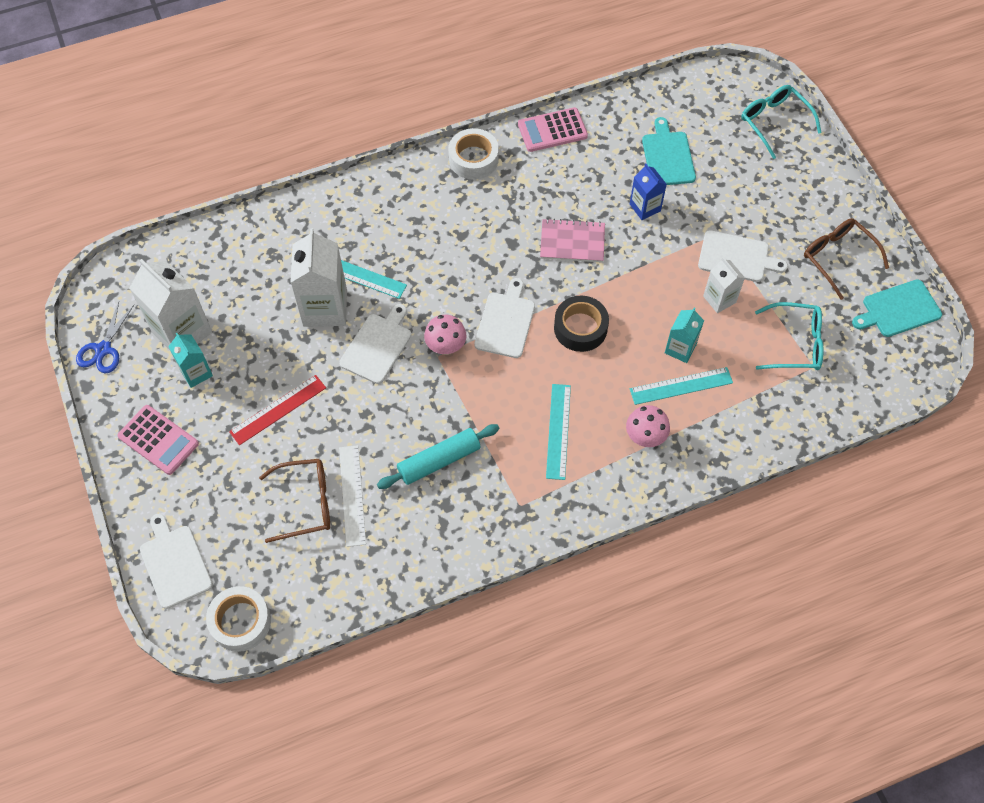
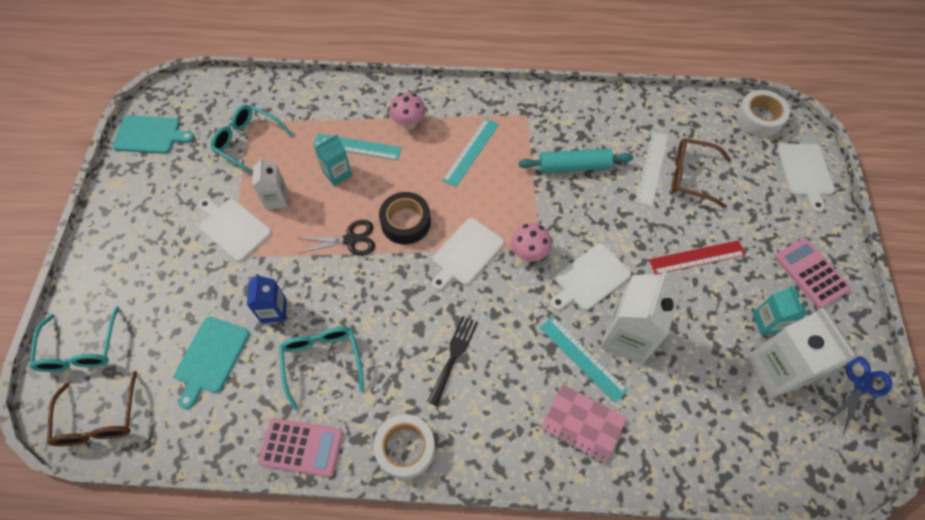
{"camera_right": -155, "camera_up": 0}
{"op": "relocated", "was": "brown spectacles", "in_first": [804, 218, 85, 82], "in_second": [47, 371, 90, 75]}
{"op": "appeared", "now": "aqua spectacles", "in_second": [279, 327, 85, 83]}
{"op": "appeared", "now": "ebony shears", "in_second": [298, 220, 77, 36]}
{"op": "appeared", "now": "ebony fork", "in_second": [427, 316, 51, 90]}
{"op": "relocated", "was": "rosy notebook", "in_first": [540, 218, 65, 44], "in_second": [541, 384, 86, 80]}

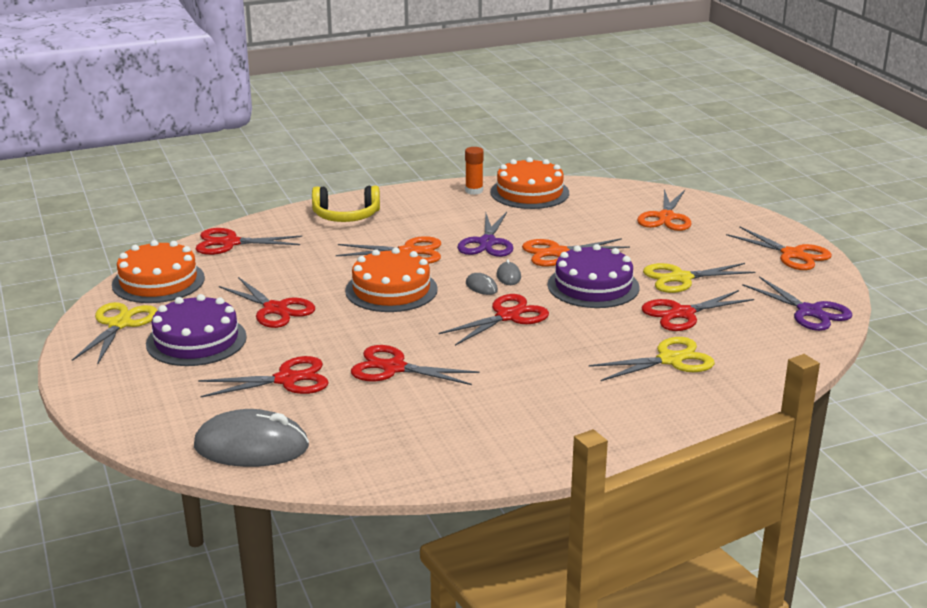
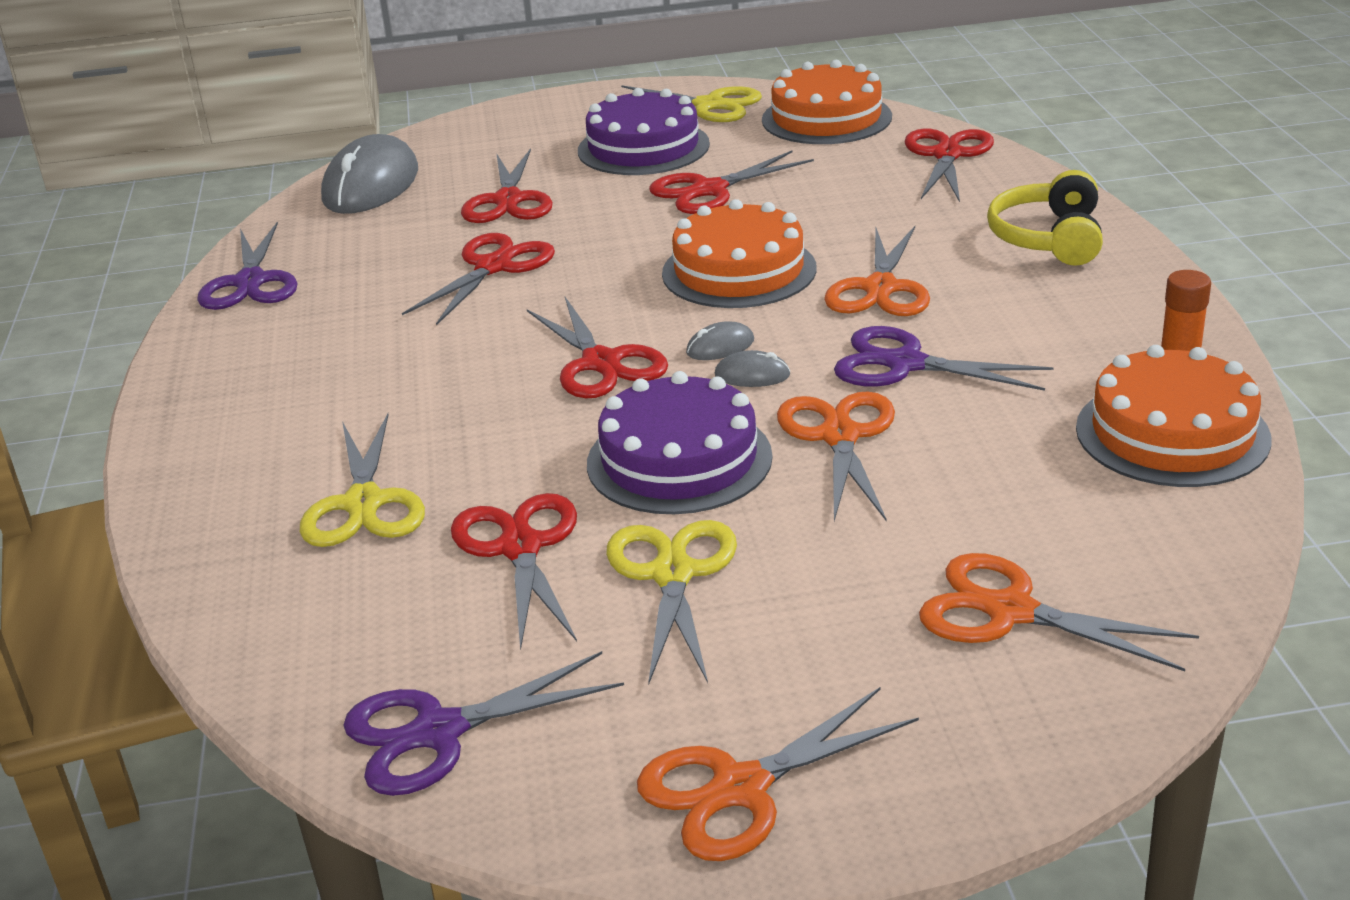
{"camera_right": 105, "camera_up": 5}
{"op": "appeared", "now": "violet shears", "in_second": [197, 222, 100, 88]}

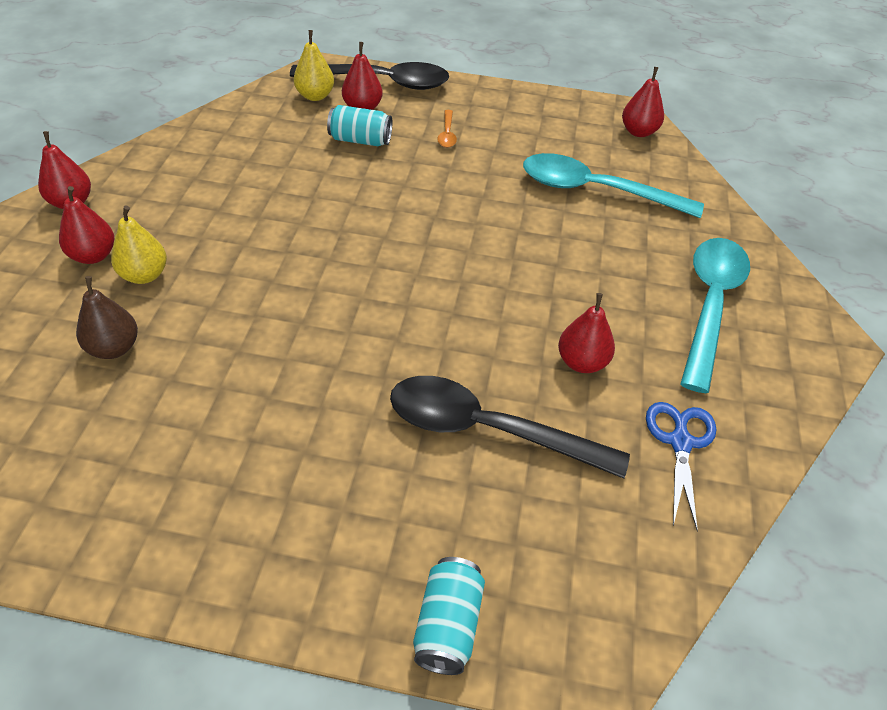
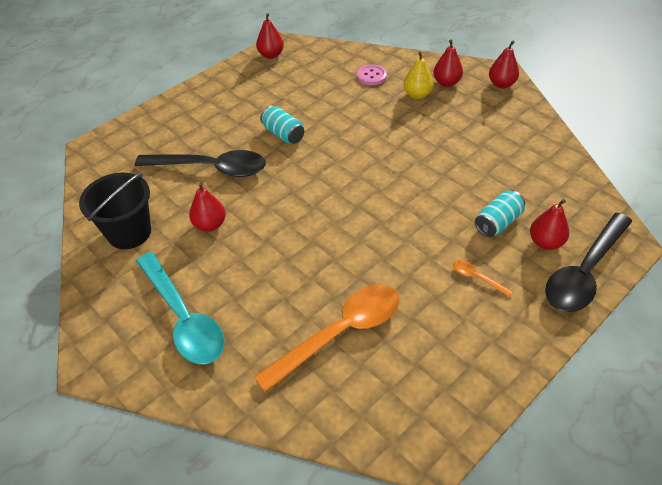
{"camera_right": 130, "camera_up": 0}
{"op": "exchanged", "was": "cobalt shears", "now": "ebony pail", "in_first": [646, 402, 70, 129], "in_second": [79, 172, 72, 77]}
{"op": "spun", "was": "ebony spoon", "in_first": [390, 376, 240, 103], "in_second": [135, 150, 131, 27], "clockwise": 45}
{"op": "colour", "was": "aqua spoon", "now": "orange spoon", "in_first": [523, 153, 181, 65], "in_second": [254, 284, 146, 109]}
{"op": "relocated", "was": "crimson pear fruit", "in_first": [622, 67, 42, 70], "in_second": [256, 13, 28, 46]}
{"op": "relocated", "was": "aqua tin", "in_first": [413, 557, 72, 118], "in_second": [260, 105, 44, 39]}
{"op": "exchanged", "was": "brown pear fruit", "now": "rosy sewing button", "in_first": [76, 276, 62, 83], "in_second": [357, 65, 30, 20]}
{"op": "missing", "was": "bright yellow pear fruit", "in_first": [293, 30, 41, 71]}

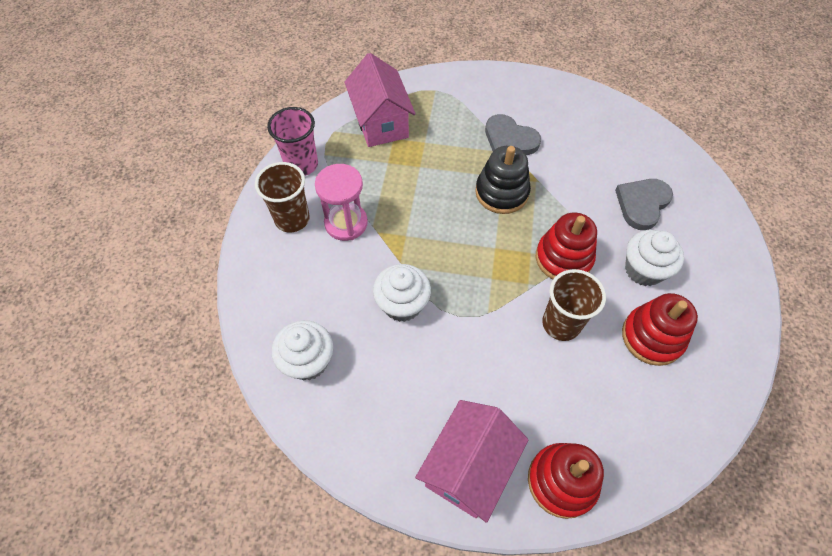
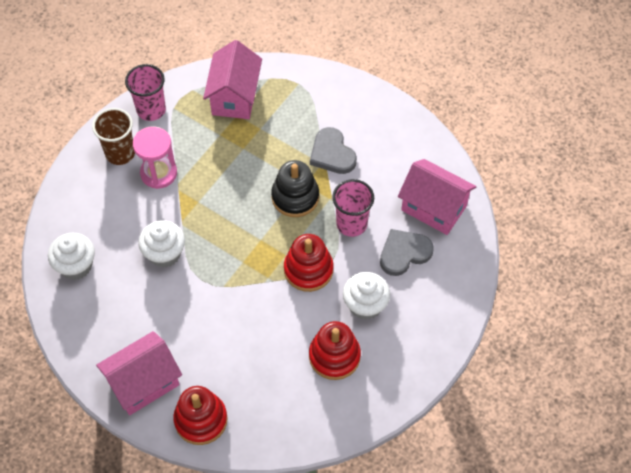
{"camera_right": 25, "camera_up": 0}
{"op": "appeared", "now": "rosy cup", "in_second": [332, 179, 42, 58]}
{"op": "appeared", "now": "rosy house", "in_second": [398, 159, 78, 76]}
{"op": "missing", "was": "brown cup", "in_first": [542, 269, 64, 72]}

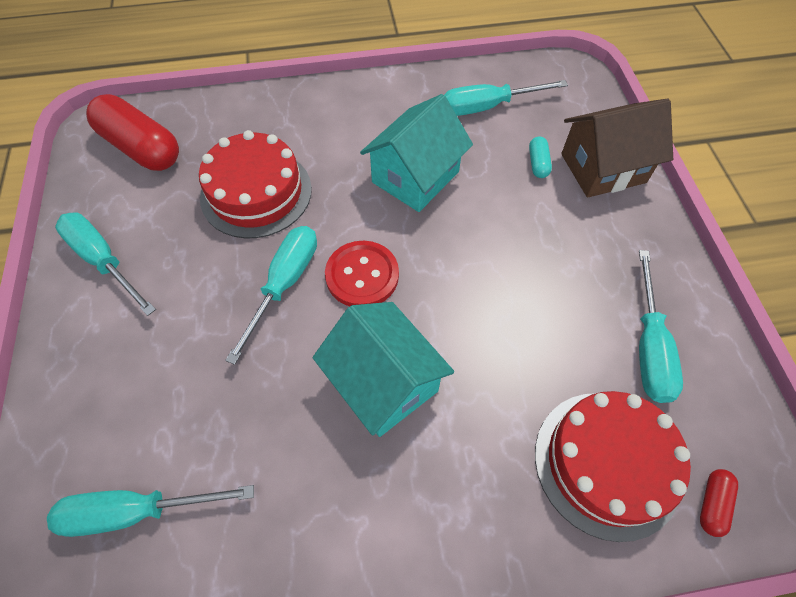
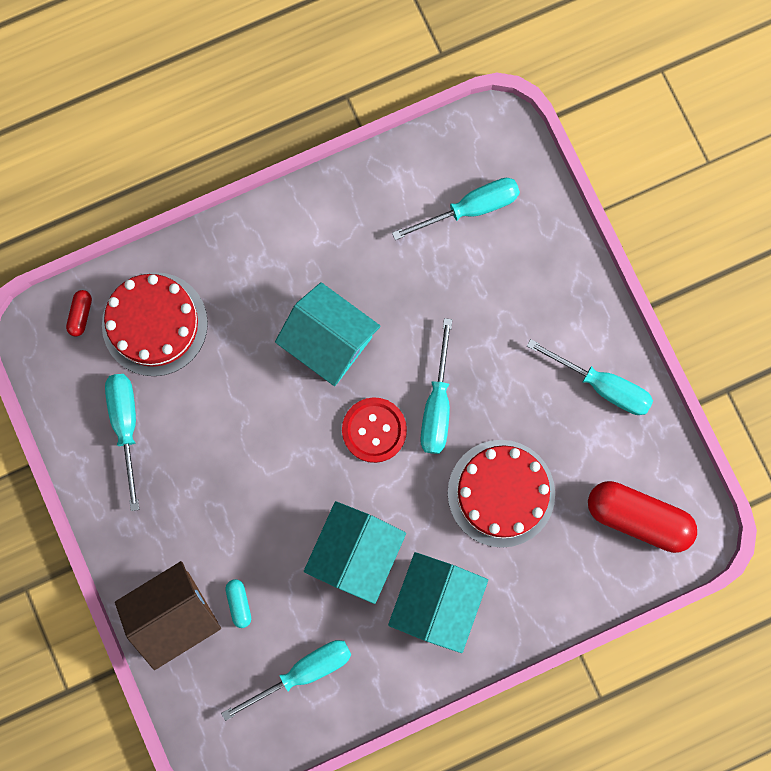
{"camera_right": 165, "camera_up": 20}
{"op": "appeared", "now": "aqua house", "in_second": [388, 552, 100, 101]}

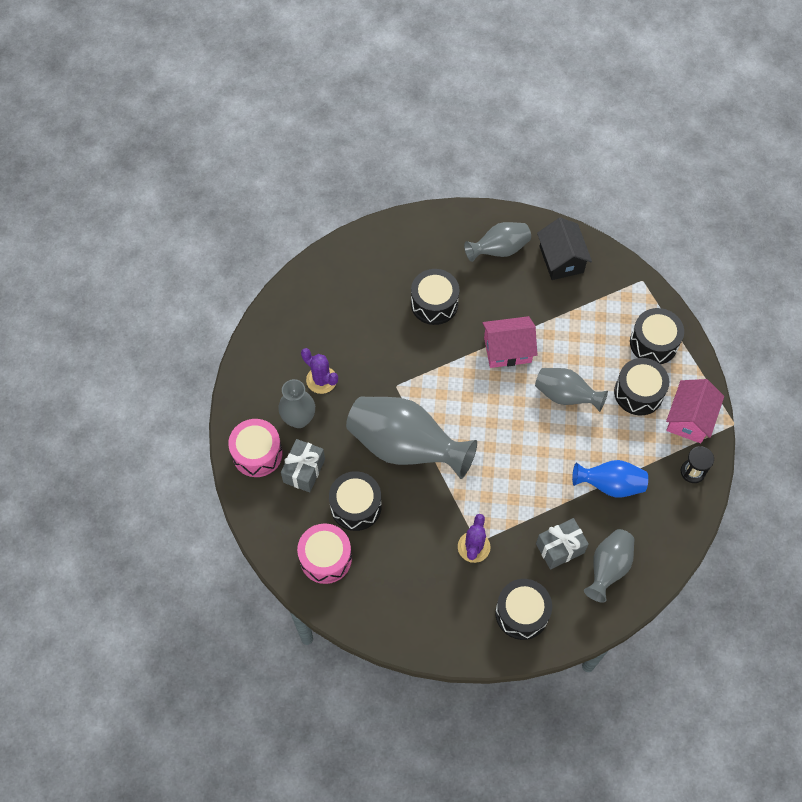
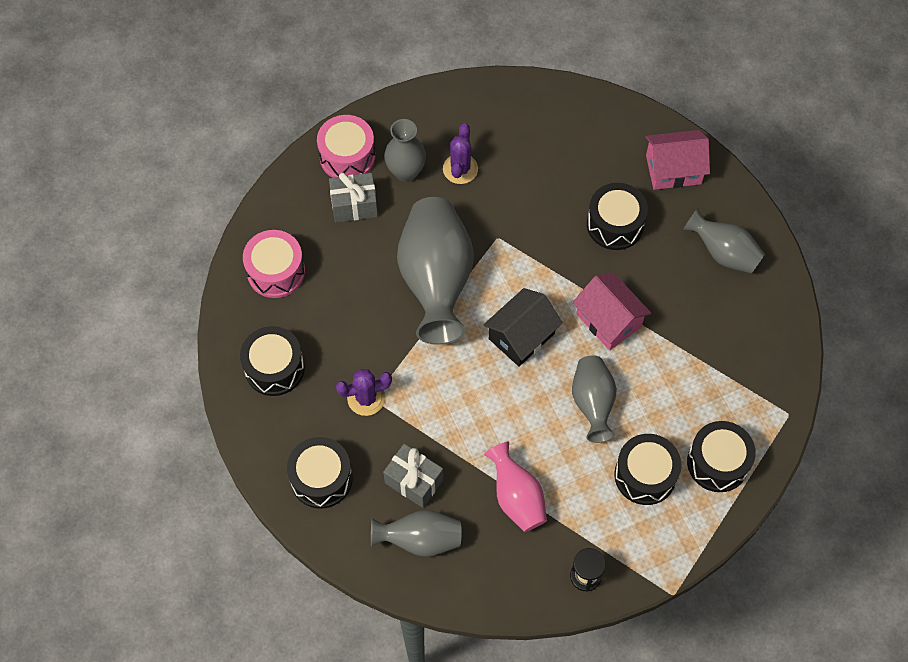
{"camera_right": 60, "camera_up": 0}
{"op": "relocated", "was": "ebony drum", "in_first": [329, 471, 53, 60], "in_second": [240, 326, 65, 70]}
{"op": "relocated", "was": "ebony house", "in_first": [537, 217, 55, 63], "in_second": [483, 288, 80, 78]}
{"op": "colour", "was": "cobalt vase", "now": "rosy vase", "in_first": [572, 460, 76, 38], "in_second": [484, 442, 63, 90]}
{"op": "relocated", "was": "rosy house", "in_first": [666, 379, 58, 64], "in_second": [646, 130, 64, 60]}

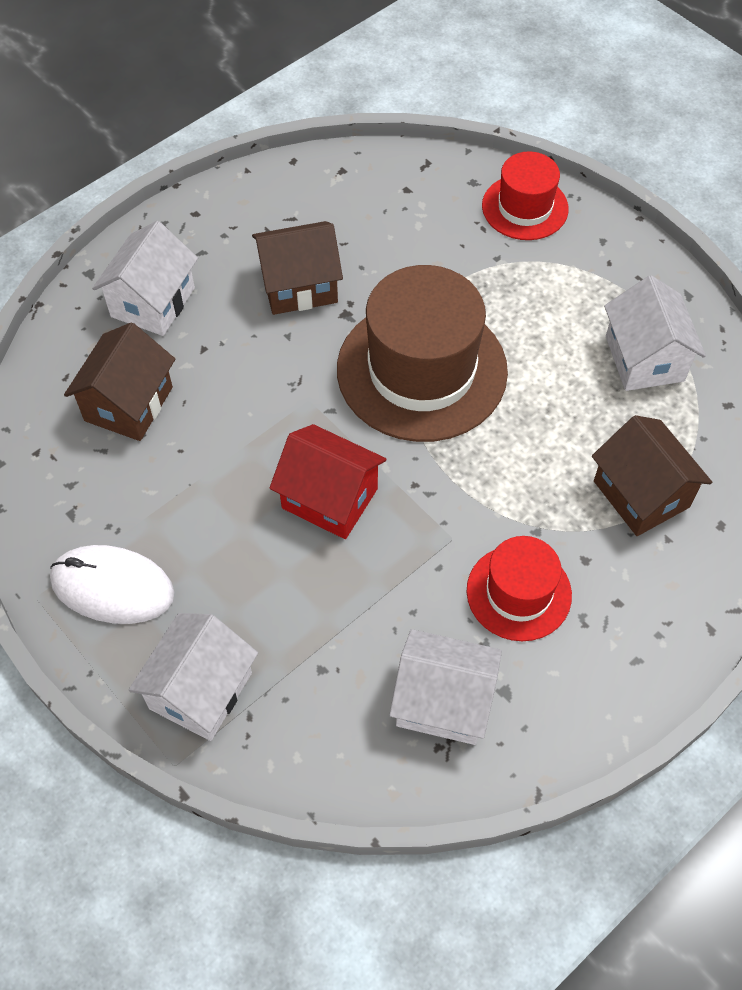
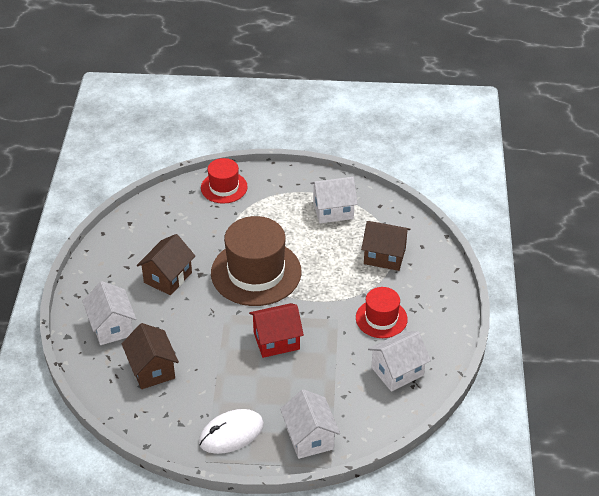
{"camera_right": -45, "camera_up": -15}
{"op": "spun", "was": "snow-white house", "in_first": [604, 275, 102, 116], "in_second": [310, 177, 48, 46], "clockwise": -45}

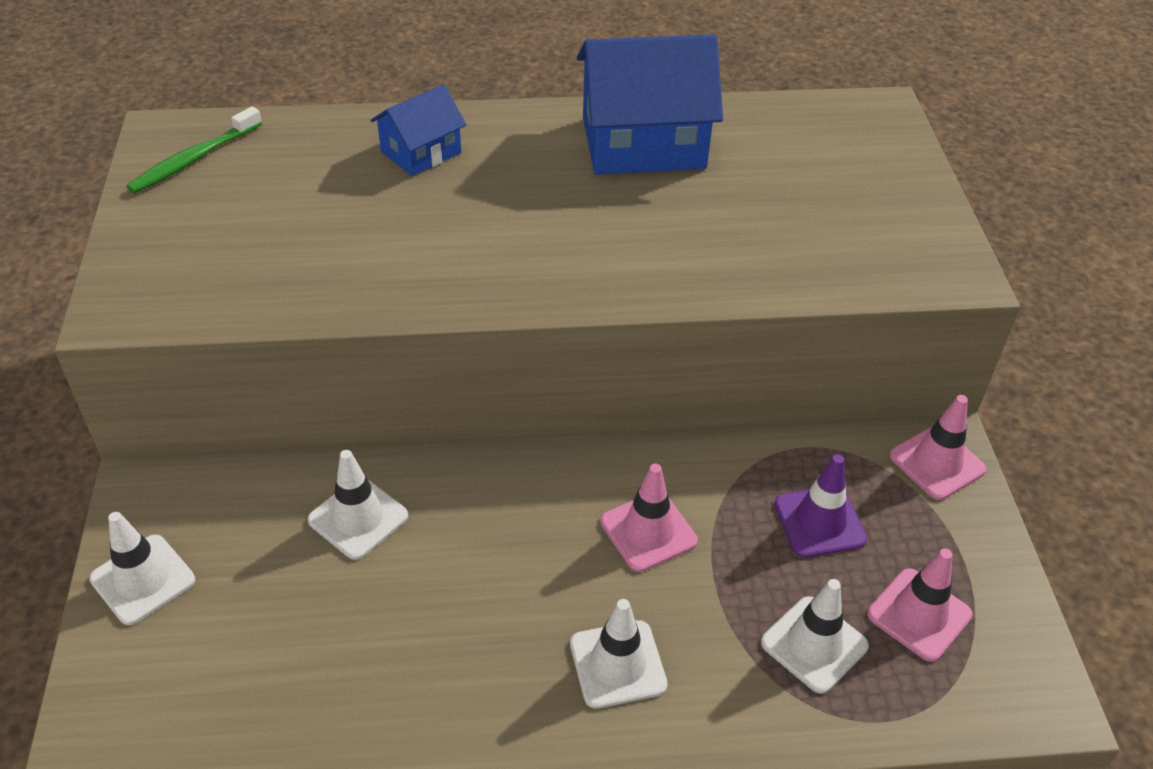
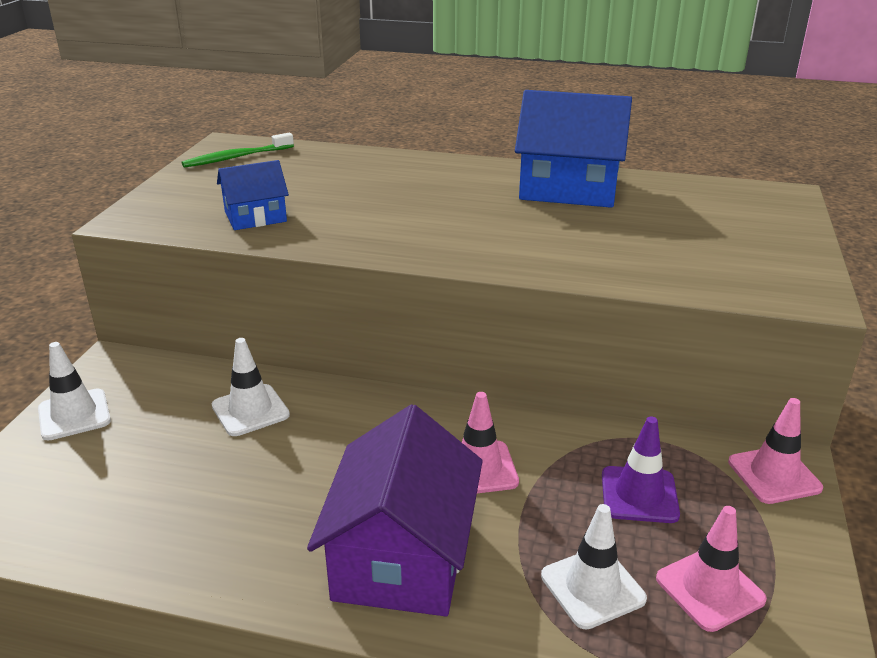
{"camera_right": 20, "camera_up": -15}
{"op": "relocated", "was": "cobalt house", "in_first": [370, 84, 97, 92], "in_second": [217, 160, 72, 70]}
{"op": "exchanged", "was": "snow-white safety cone", "now": "violet house", "in_first": [570, 599, 98, 110], "in_second": [307, 404, 176, 212]}

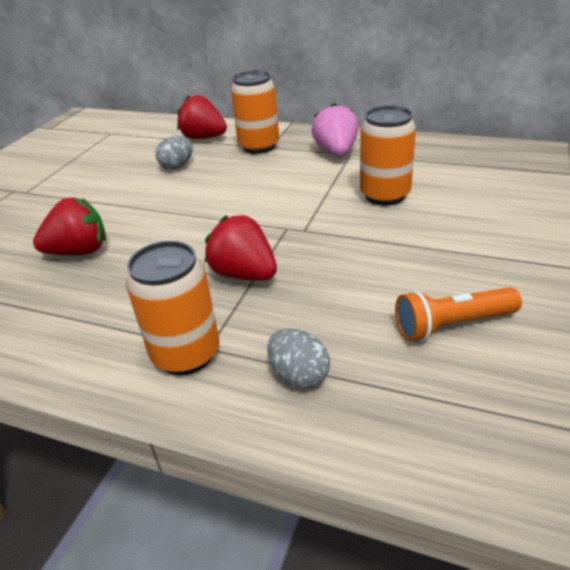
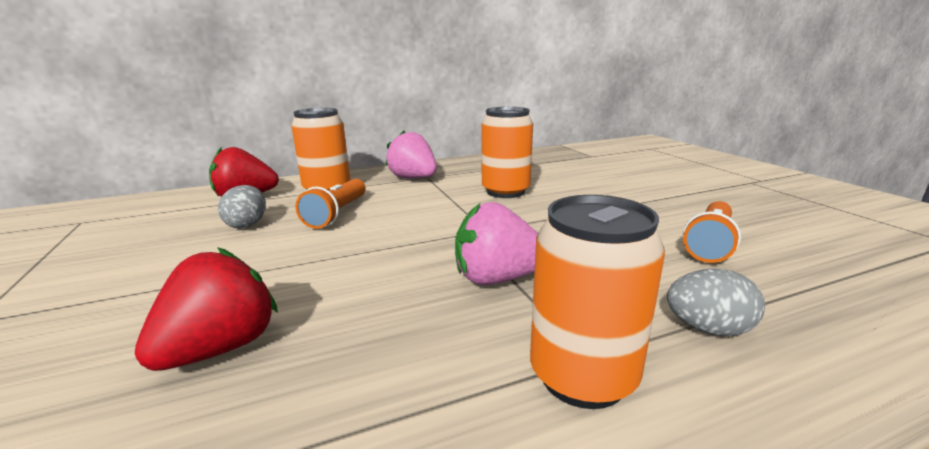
{"camera_right": -45, "camera_up": -15}
{"op": "appeared", "now": "orange flashlight", "in_second": [296, 179, 70, 50]}
{"op": "colour", "was": "crimson strawberry", "now": "rosy strawberry", "in_first": [205, 215, 72, 66], "in_second": [455, 202, 83, 83]}

